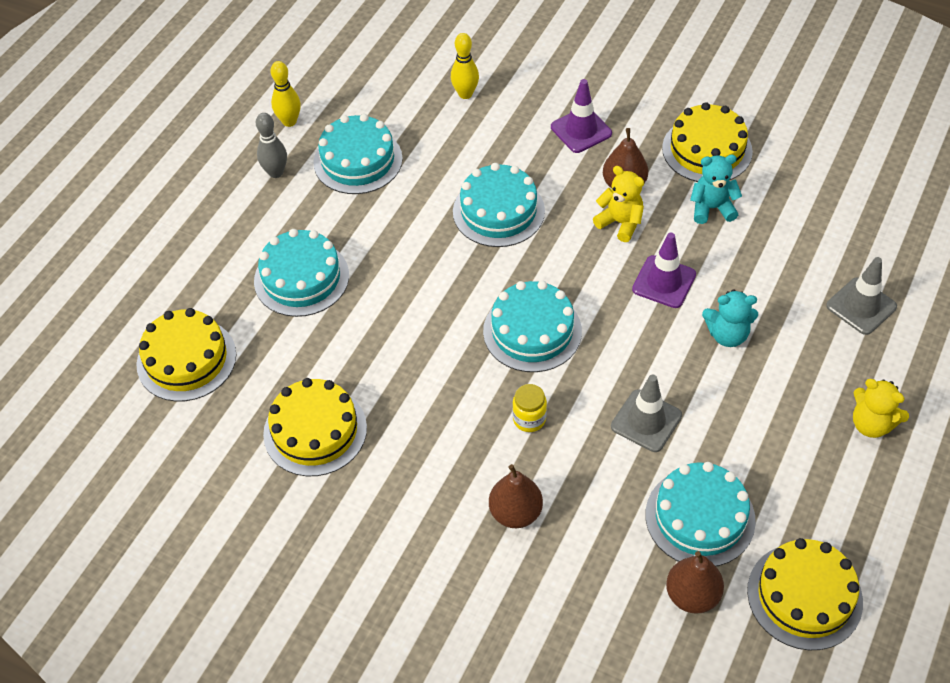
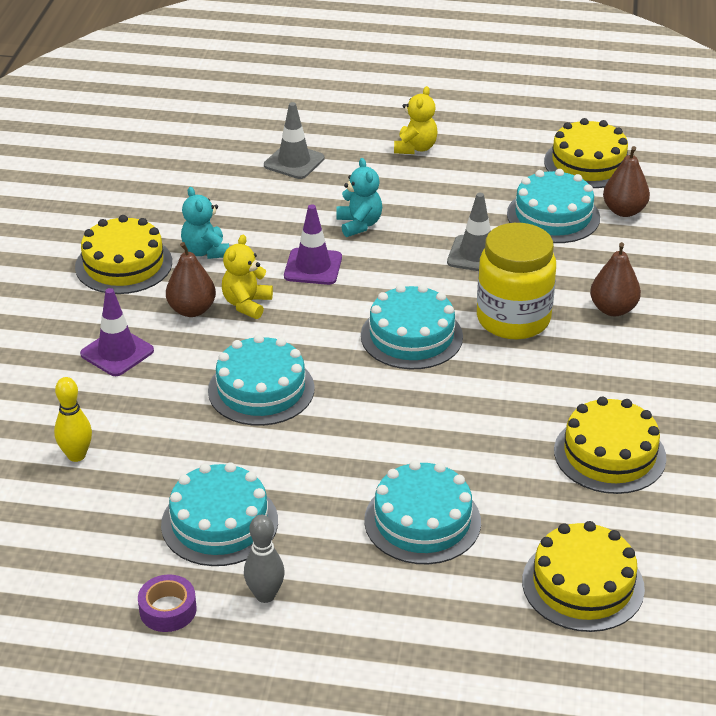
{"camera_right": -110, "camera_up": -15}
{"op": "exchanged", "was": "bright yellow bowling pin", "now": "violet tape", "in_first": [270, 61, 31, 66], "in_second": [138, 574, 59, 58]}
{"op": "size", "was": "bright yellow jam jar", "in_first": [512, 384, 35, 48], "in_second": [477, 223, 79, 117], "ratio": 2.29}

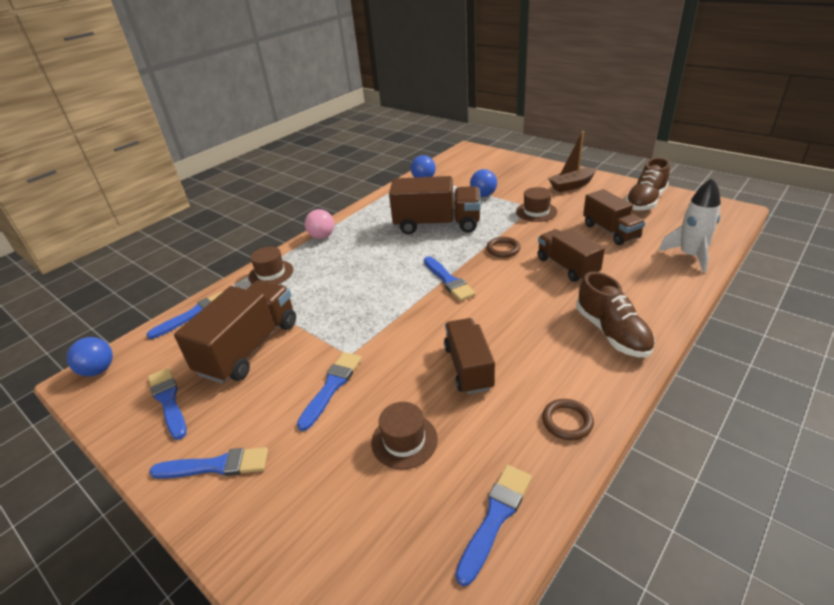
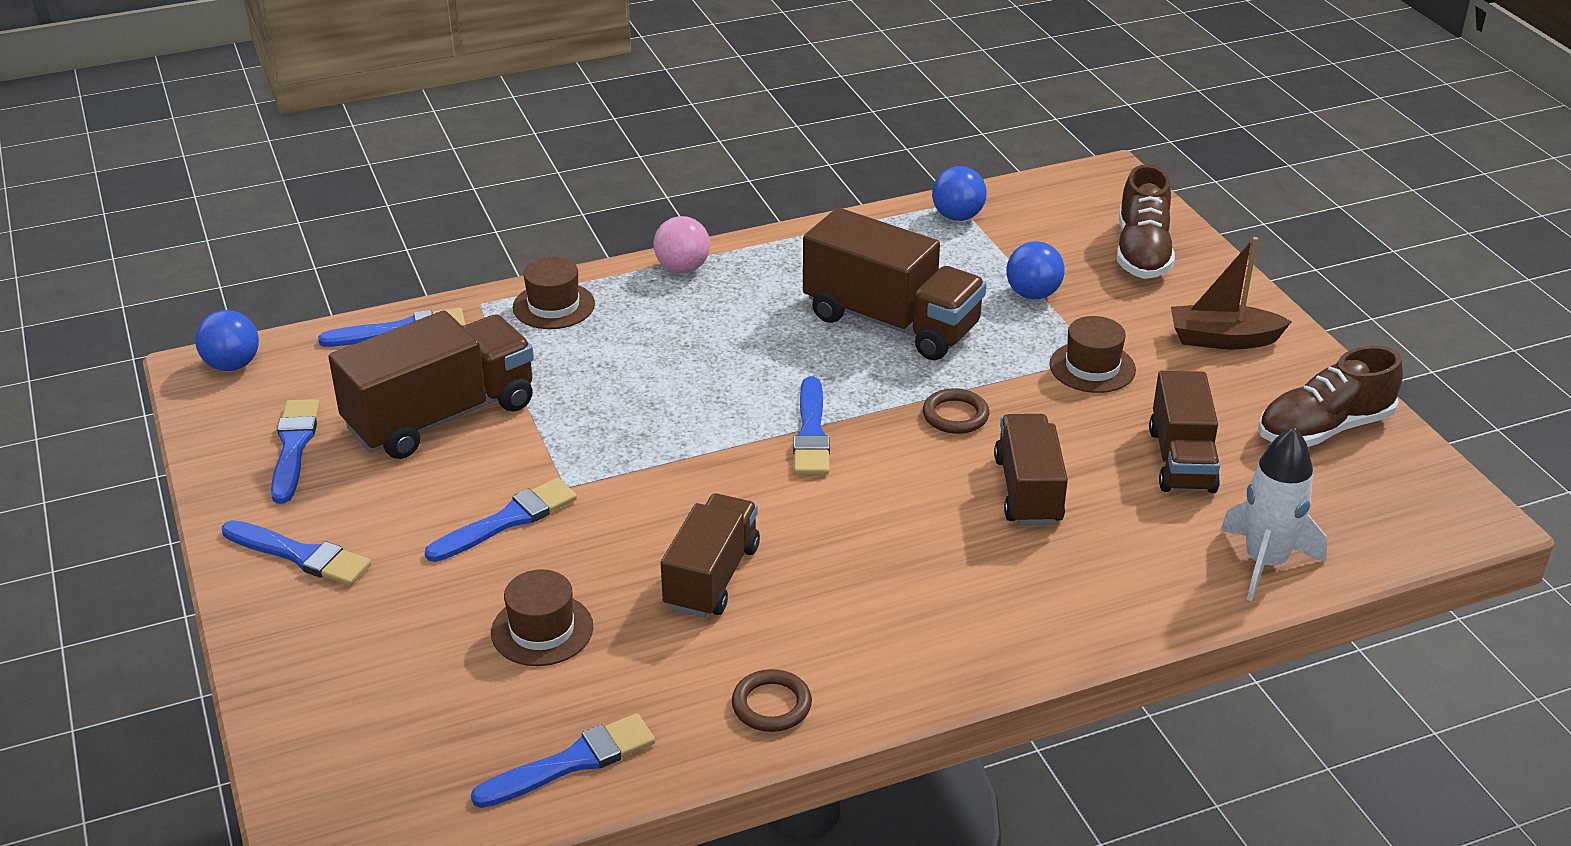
{"camera_right": 25, "camera_up": 0}
{"op": "relocated", "was": "brown lace-up shoe", "in_first": [576, 272, 79, 85], "in_second": [1117, 164, 58, 115]}

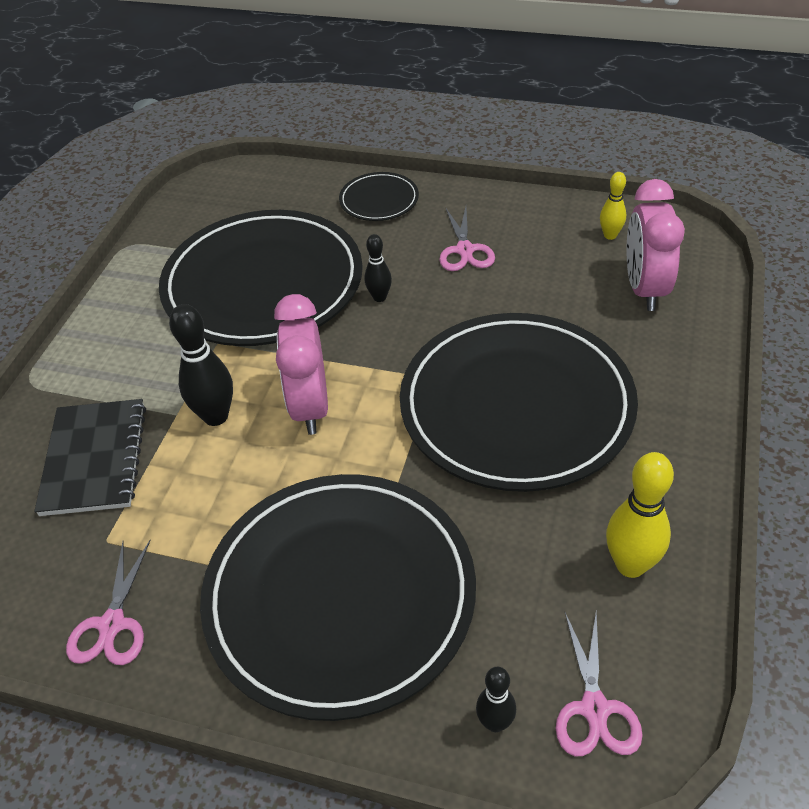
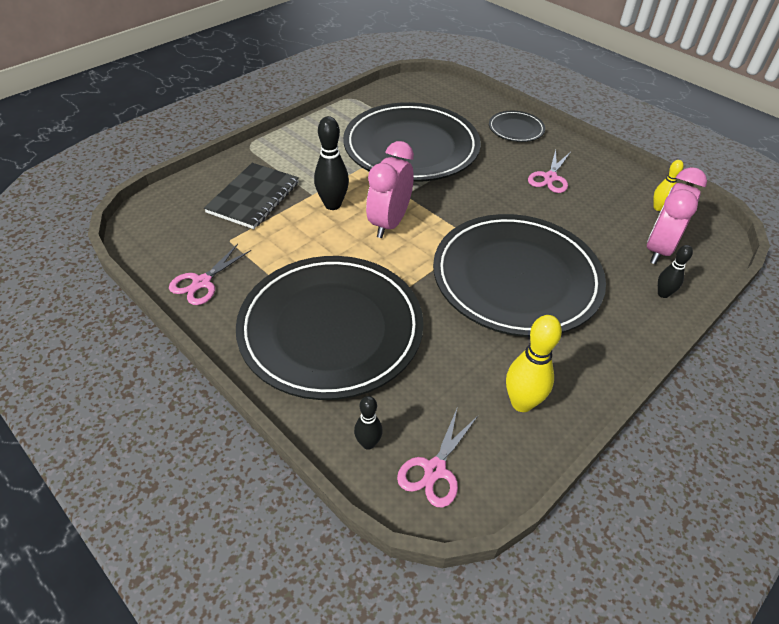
{"camera_right": 25, "camera_up": 0}
{"op": "relocated", "was": "ebony bowling pin", "in_first": [365, 234, 27, 68], "in_second": [658, 245, 35, 53]}

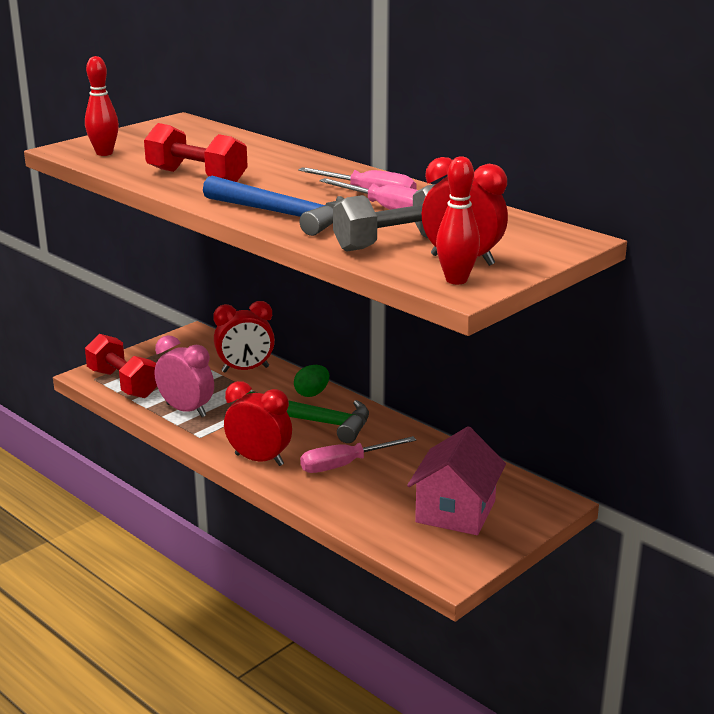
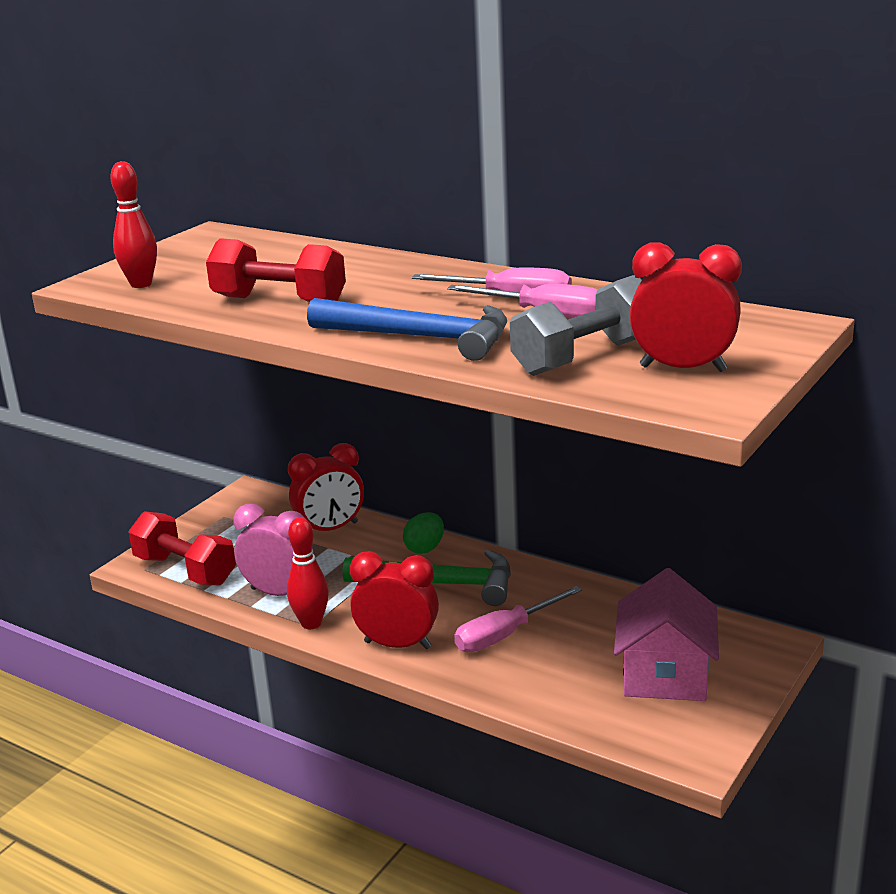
{"camera_right": -10, "camera_up": 0}
{"op": "relocated", "was": "crimson bowling pin", "in_first": [436, 156, 44, 128], "in_second": [287, 517, 42, 112]}

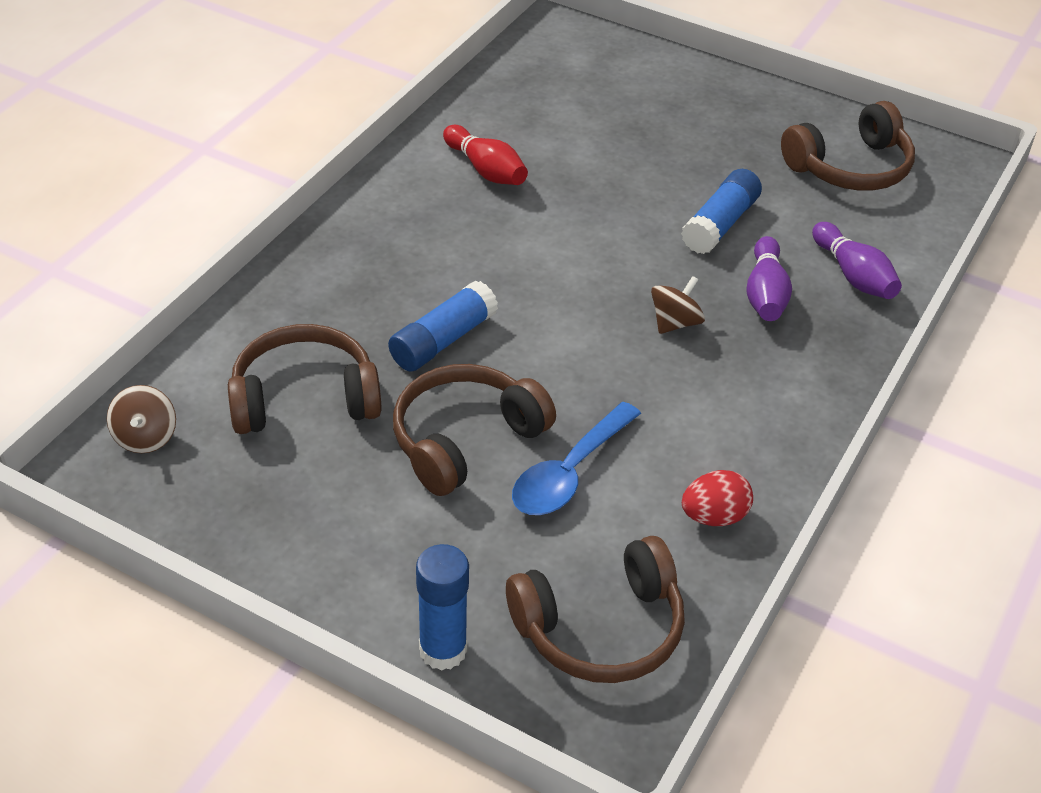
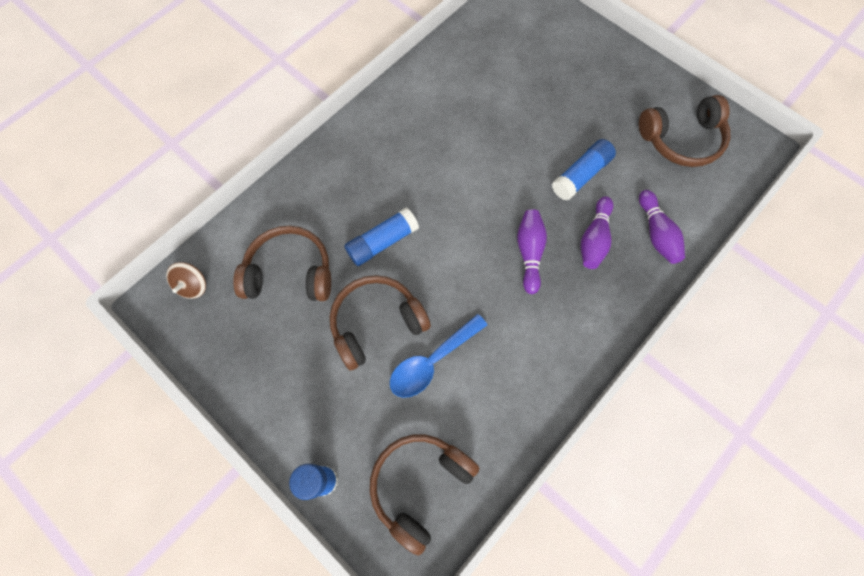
{"camera_right": 15, "camera_up": 25}
{"op": "spun", "was": "brown headphones", "in_first": [506, 536, 179, 147], "in_second": [370, 434, 109, 122], "clockwise": 135}
{"op": "exchanged", "was": "brown whirligig", "now": "violet bowling pin", "in_first": [651, 276, 54, 58], "in_second": [517, 209, 30, 85]}
{"op": "missing", "was": "crimson bowling pin", "in_first": [443, 125, 85, 60]}
{"op": "missing", "was": "crimson egg", "in_first": [682, 470, 71, 56]}

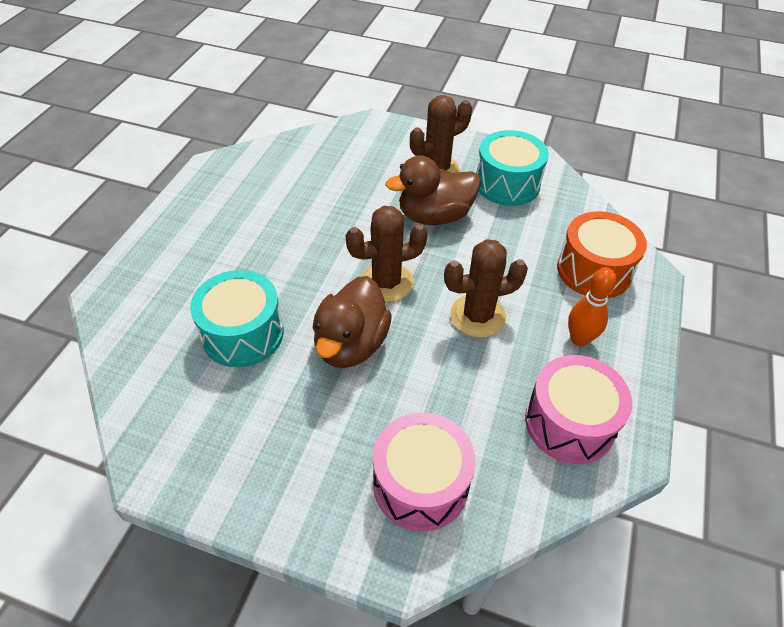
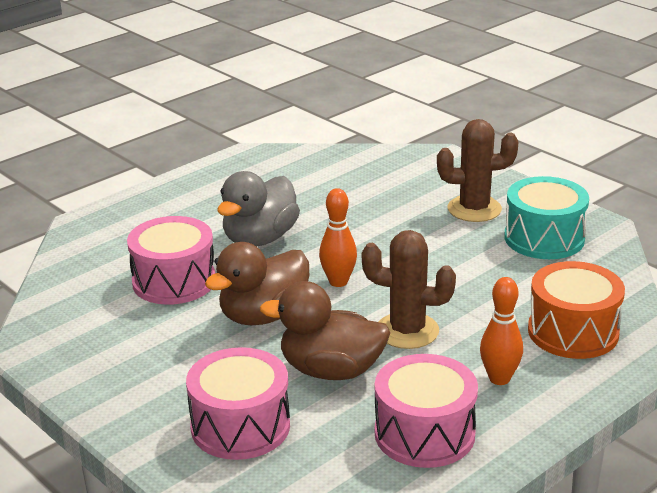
{"camera_right": 30, "camera_up": -20}
{"op": "colour", "was": "aqua drum", "now": "rosy drum", "in_first": [190, 270, 94, 97], "in_second": [127, 216, 88, 89]}
{"op": "appeared", "now": "gray duck", "in_second": [217, 171, 83, 75]}
{"op": "relocated", "was": "brown duck", "in_first": [386, 155, 95, 70], "in_second": [260, 281, 130, 99]}
{"op": "exchanged", "was": "brown cactus", "now": "orange bowling pin", "in_first": [346, 206, 82, 96], "in_second": [319, 188, 38, 99]}

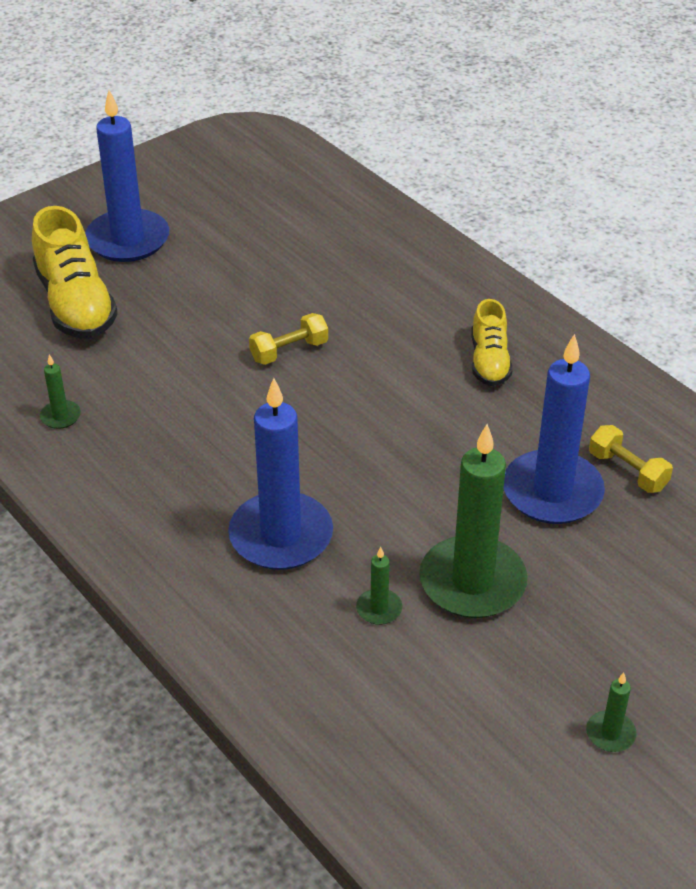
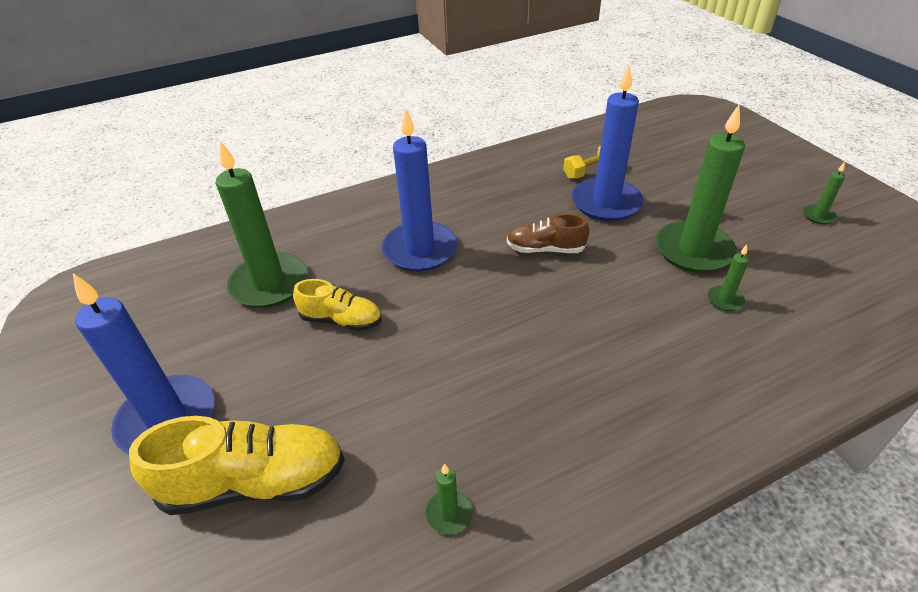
{"camera_right": -75, "camera_up": 0}
{"op": "appeared", "now": "emerald wax candle", "in_second": [216, 141, 92, 167]}
{"op": "relocated", "was": "bright yellow lace-up shoe", "in_first": [471, 299, 41, 87], "in_second": [293, 279, 89, 52]}
{"op": "relocated", "was": "cobalt wax candle", "in_first": [228, 378, 105, 192], "in_second": [382, 108, 75, 163]}
{"op": "appeared", "now": "brown lace-up shoe", "in_second": [507, 214, 82, 39]}
{"op": "missing", "was": "bright yellow free weight", "in_first": [249, 313, 79, 52]}

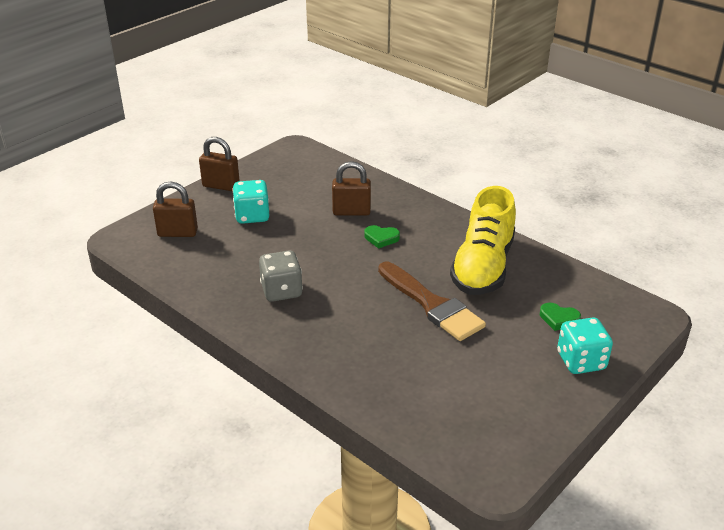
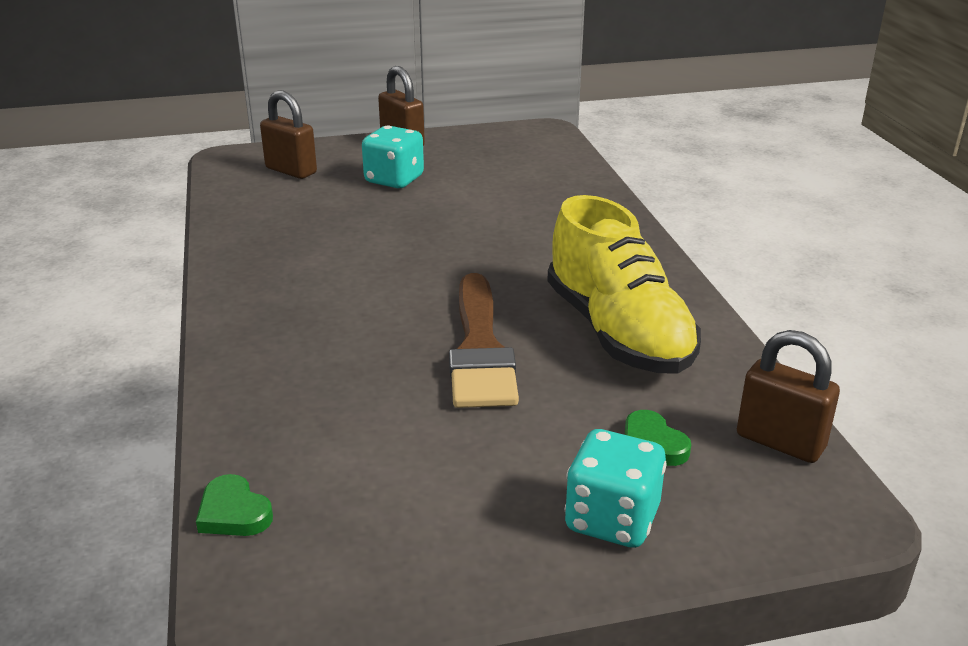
{"camera_right": 35, "camera_up": -5}
{"op": "relocated", "was": "emerald heart", "in_first": [364, 225, 36, 24], "in_second": [196, 474, 77, 62]}
{"op": "spun", "was": "bright yellow lace-up shoe", "in_first": [450, 186, 66, 109], "in_second": [547, 195, 154, 179], "clockwise": -75}
{"op": "relocated", "was": "brown padlock", "in_first": [332, 161, 39, 55], "in_second": [737, 330, 103, 133]}
{"op": "missing", "was": "gray dice", "in_first": [259, 251, 44, 51]}

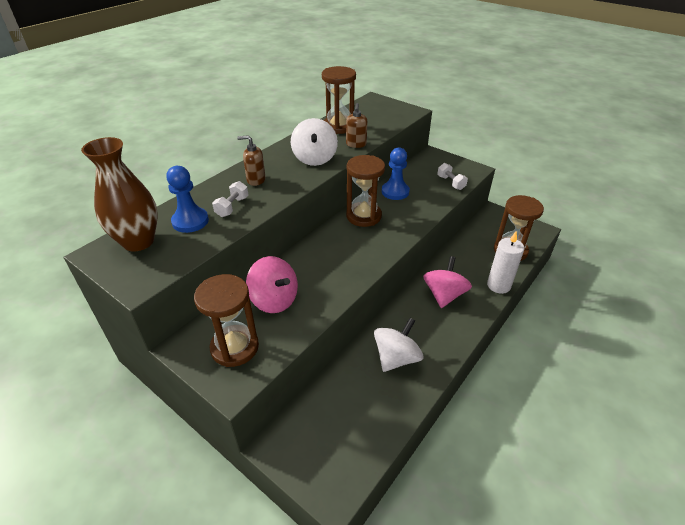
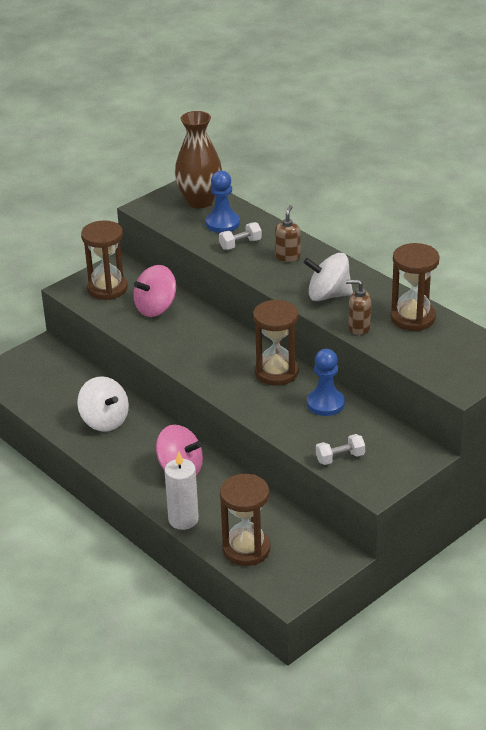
{"camera_right": 100, "camera_up": -5}
{"op": "spun", "was": "snow-white free weight", "in_first": [212, 181, 36, 36], "in_second": [219, 222, 43, 28], "clockwise": -60}

